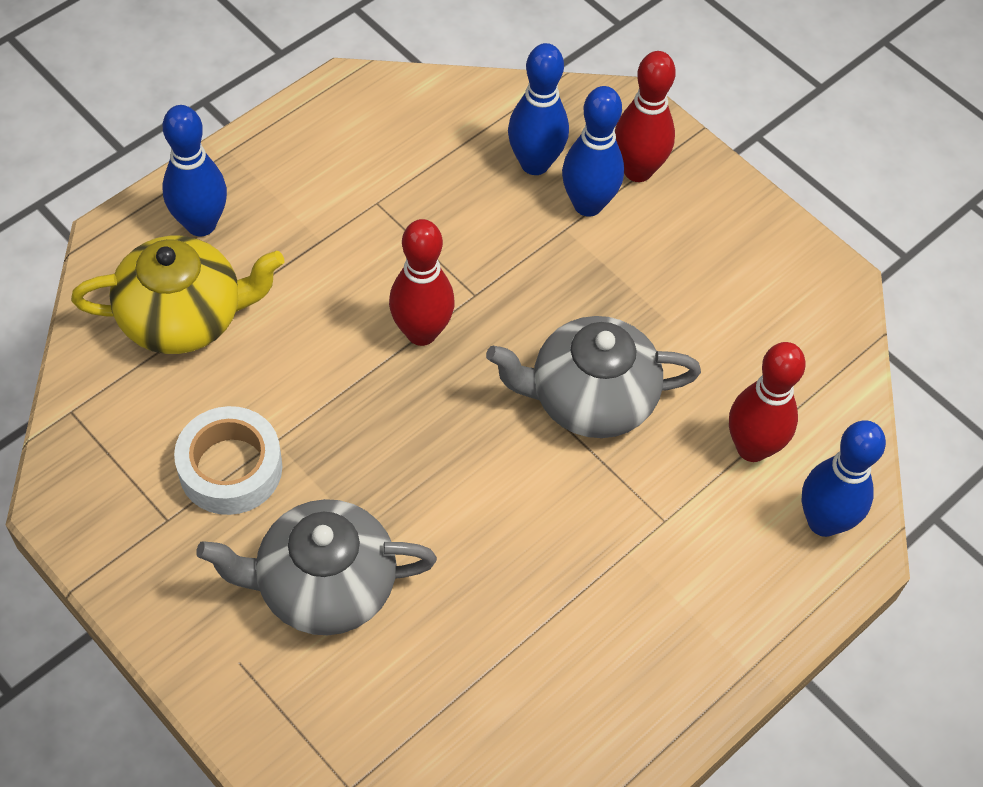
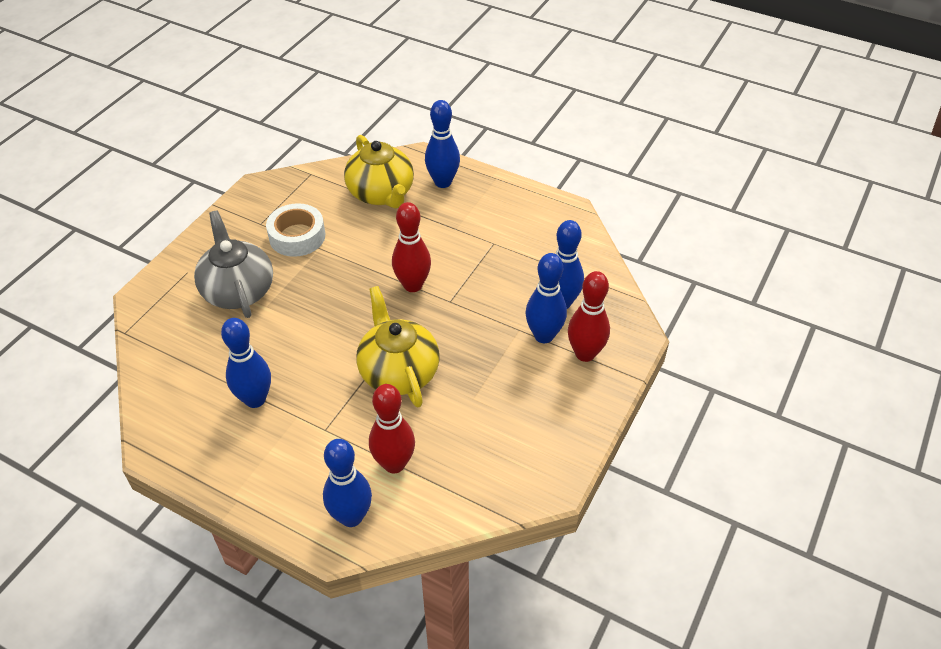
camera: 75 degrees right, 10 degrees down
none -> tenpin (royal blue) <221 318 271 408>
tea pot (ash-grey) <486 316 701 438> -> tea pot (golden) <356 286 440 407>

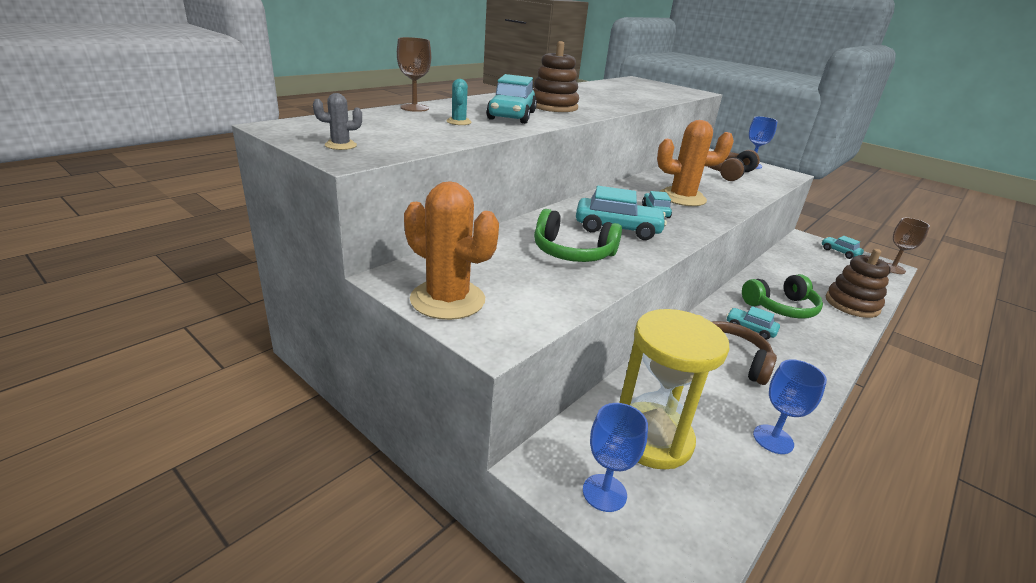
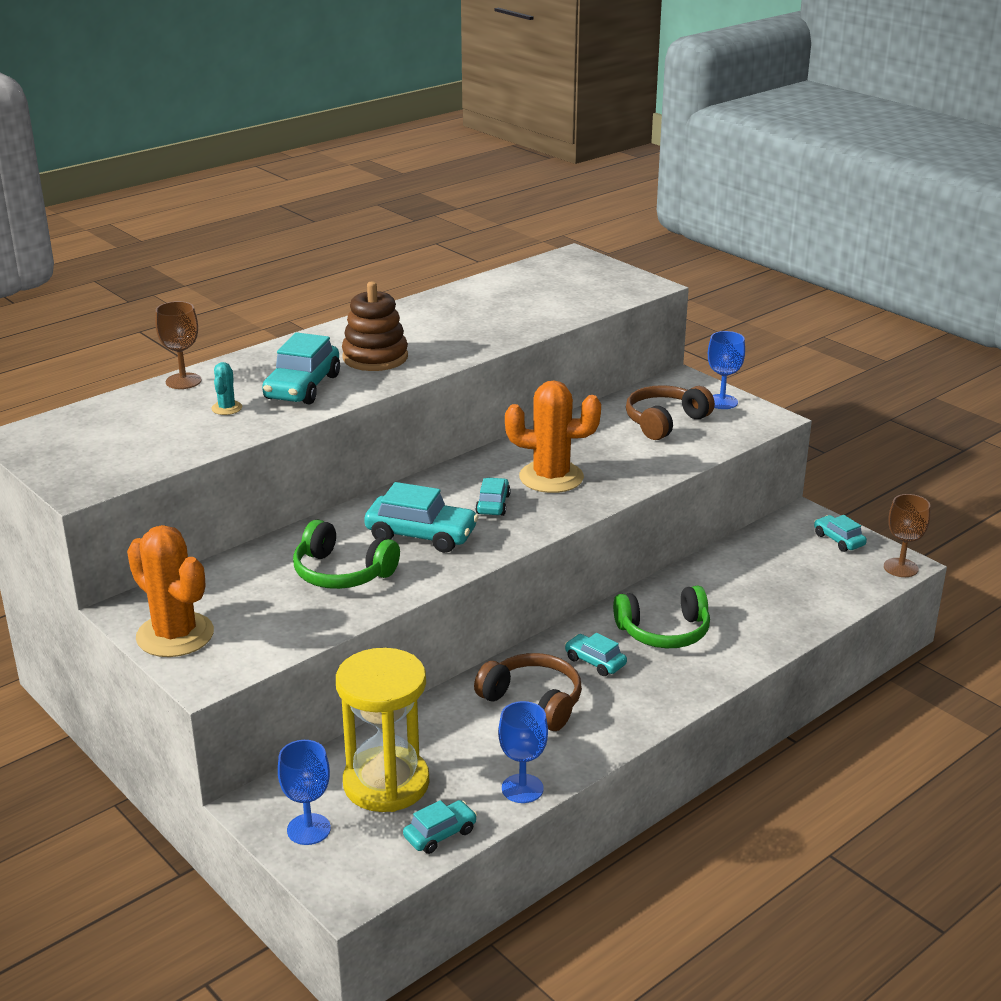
camera: 10 degrees right, 0 degrees up
none -> automobile (turquoise) <403 800 477 854>
cactus (ash-grey) <313 93 362 150> -> none
ring stacker (russet) <826 249 891 318> -> none

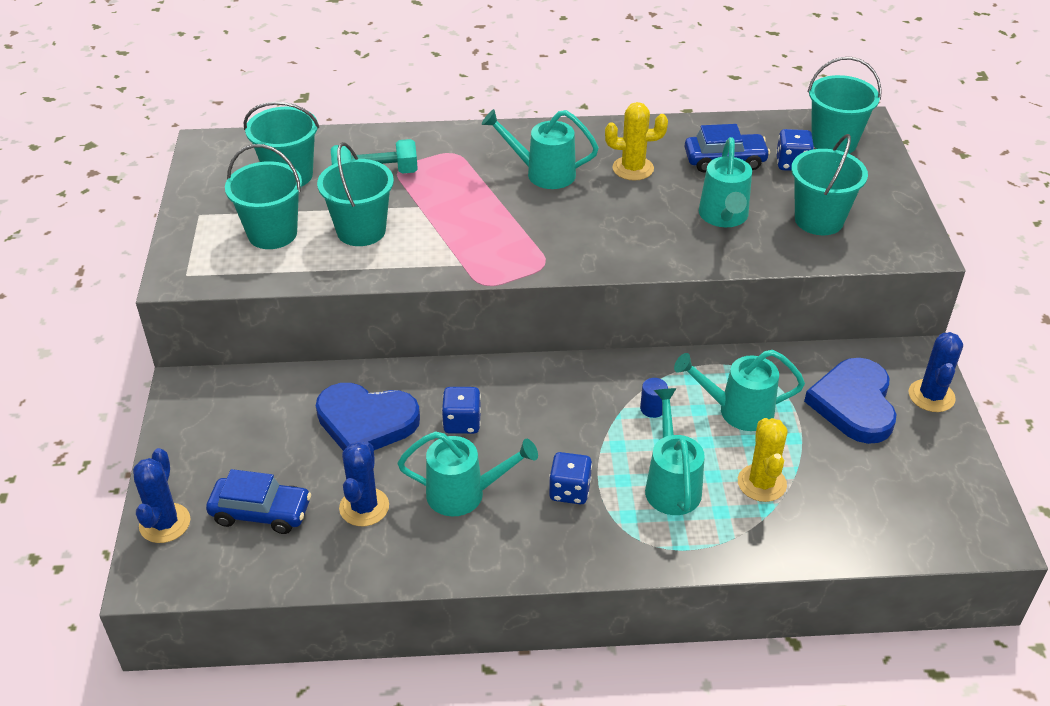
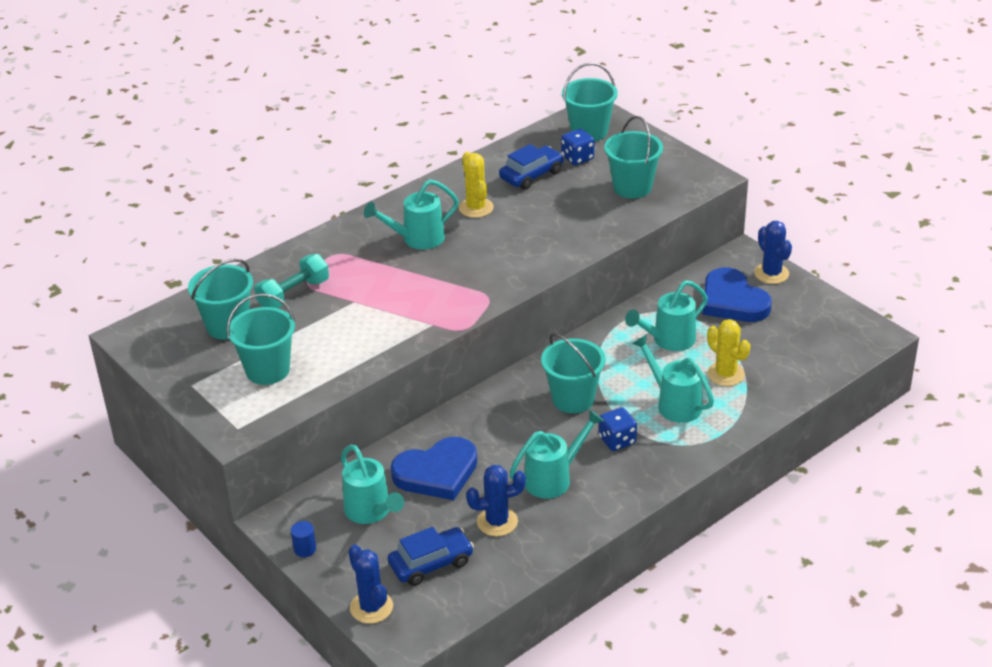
camera: 35 degrees left, 5 degrees down
cylinder shape (royal blue) <640 378 668 418> -> cylinder shape (royal blue) <291 521 316 557>, moved
watering pot (turquoise) <699 137 752 227> -> watering pot (turquoise) <341 445 404 524>, moved
cactus (golden) <605 102 668 181> -> cactus (golden) <459 152 494 218>, 75 degrees counterclockwise
cactus (royal blue) <339 441 389 526> -> cactus (royal blue) <466 465 526 536>, 75 degrees counterclockwise
sand bucket (turquoise) <317 142 394 246> -> sand bucket (turquoise) <541 333 606 413>, moved
dice (royal blue) <442 387 481 434> -> none

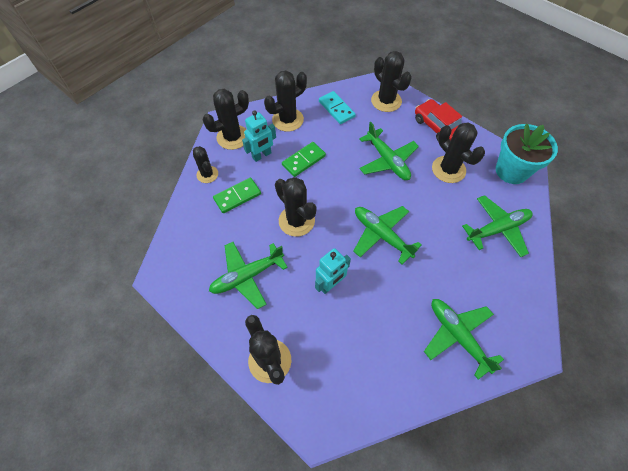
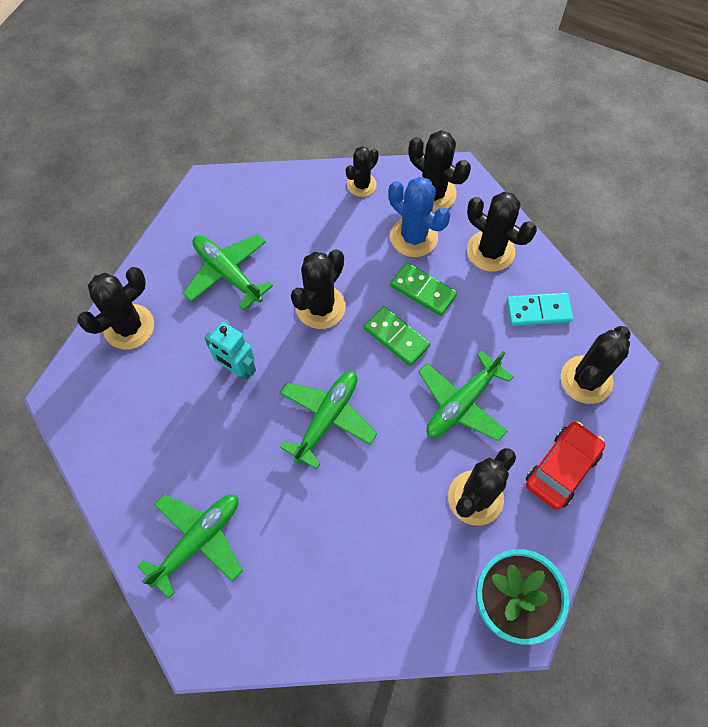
camera: 75 degrees right, 5 degrees up
domino tile (emerald) <213 177 261 213> -> domino tile (emerald) <364 306 430 366>, moved
toy robot (turquoise) <242 111 276 162> -> cactus (royal blue) <388 177 450 257>
domino tile (turquoise) <319 91 356 124> -> domino tile (turquoise) <506 293 573 326>, 45 degrees clockwise
plane (emerald) <462 195 533 257> -> none

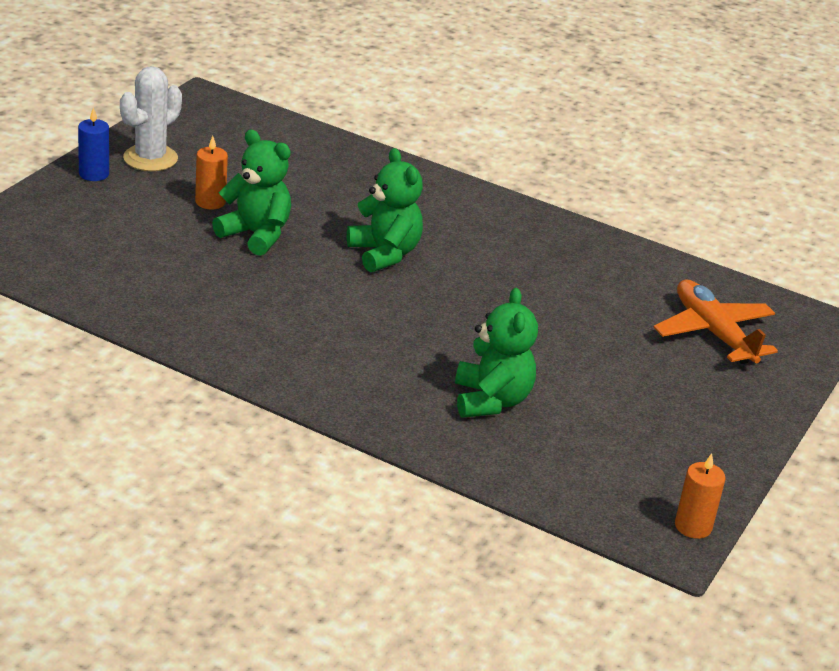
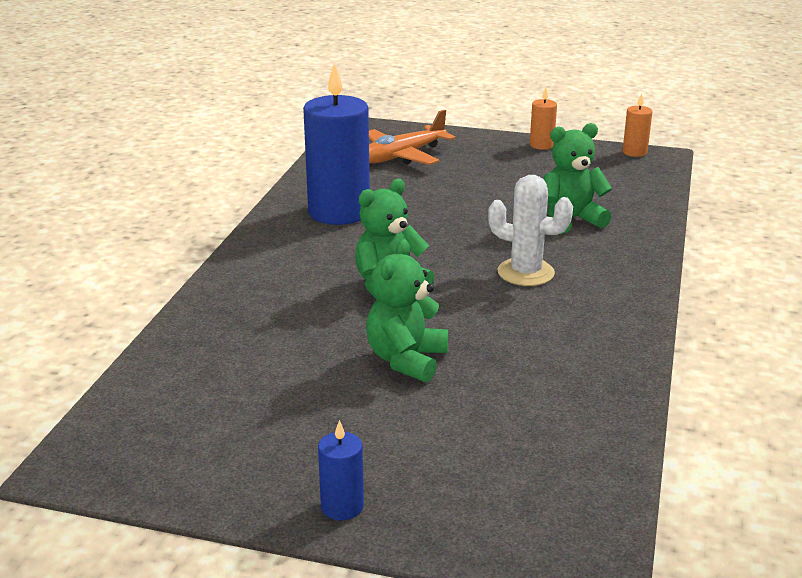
camera: 100 degrees left, 5 degrees down
none -> pillar candle (royal blue) <303 62 370 225>
cactus (snow-white) <120 66 182 171> -> cactus (snow-white) <488 175 573 286>, moved
pillar candle (orange-coloured) <195 136 228 209> -> pillar candle (orange-coloured) <530 88 557 150>, moved

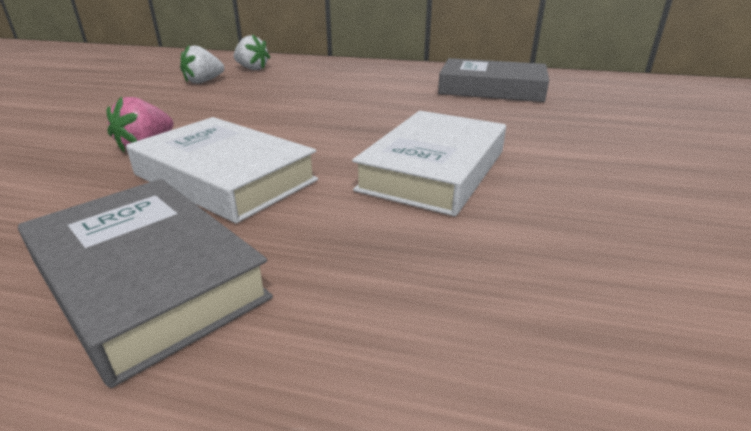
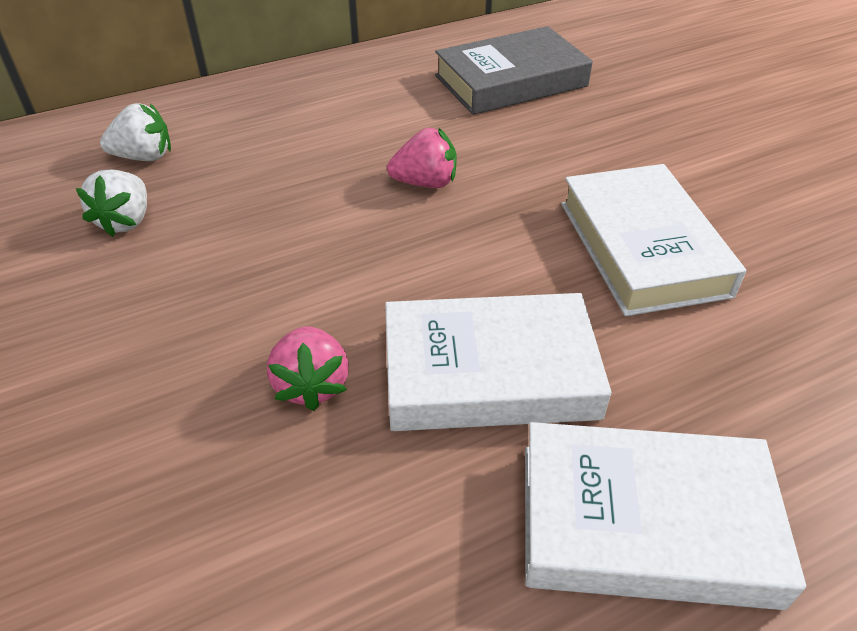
camera: 40 degrees left, 15 degrees up
none -> strawberry (rosy) <387 128 457 188>
hardback (ash-grey) <18 179 273 388> -> hardback (snow-white) <525 422 806 610>

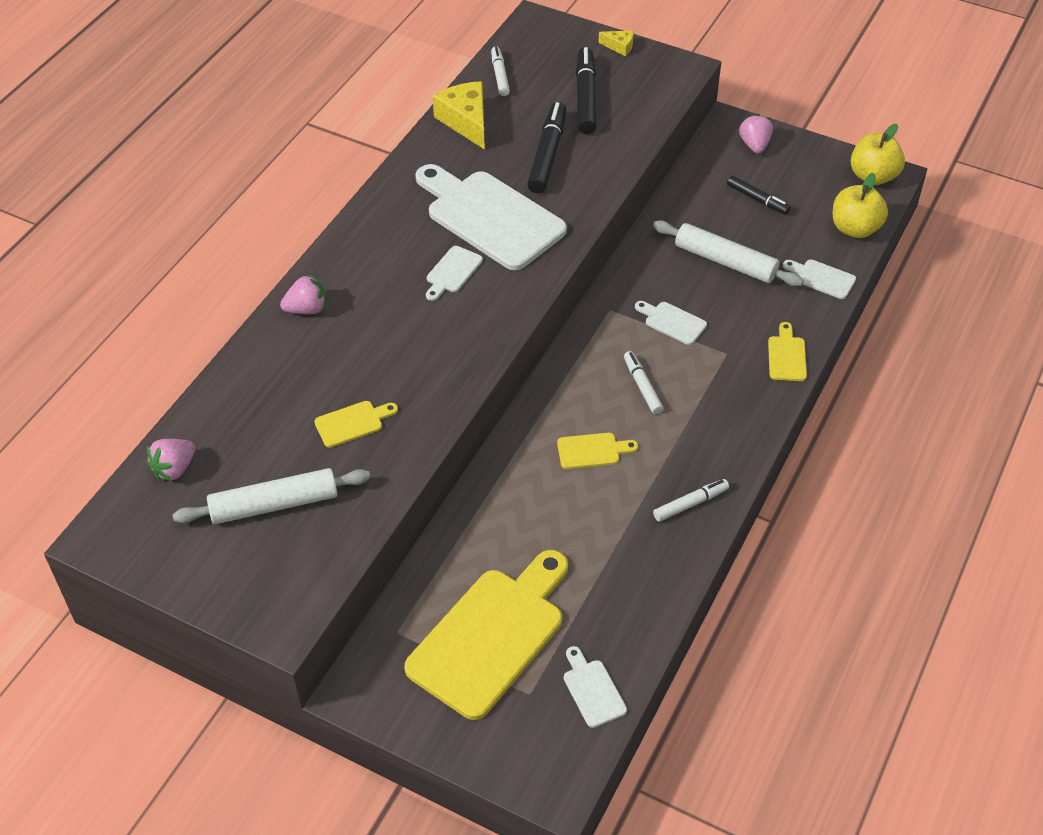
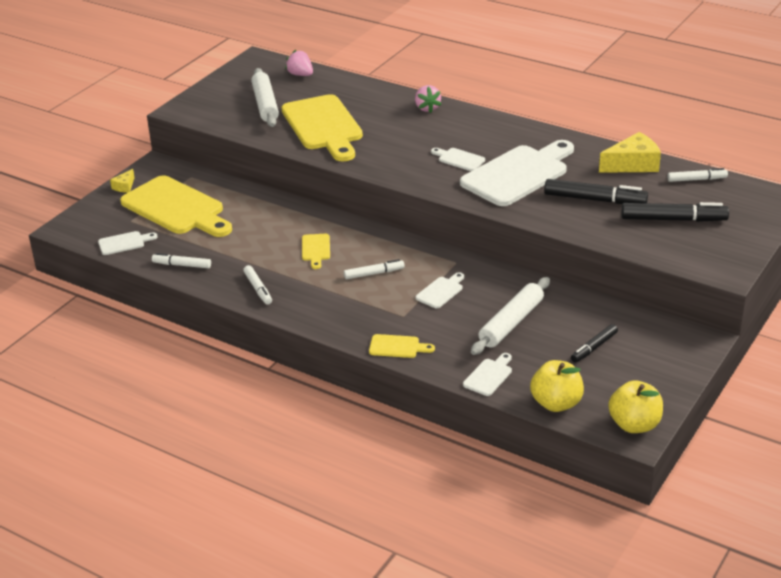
camera: 95 degrees right, 15 degrees down
piece of cheese (golden) <598 31 633 57> -> piece of cheese (golden) <110 169 135 193>, moved
none -> felt pen (snow-white) <152 253 211 268>
bread board (golden) <315 401 398 448> -> bread board (golden) <282 94 363 161>, x2.33
strawberry (rosy) <739 114 773 154> -> none

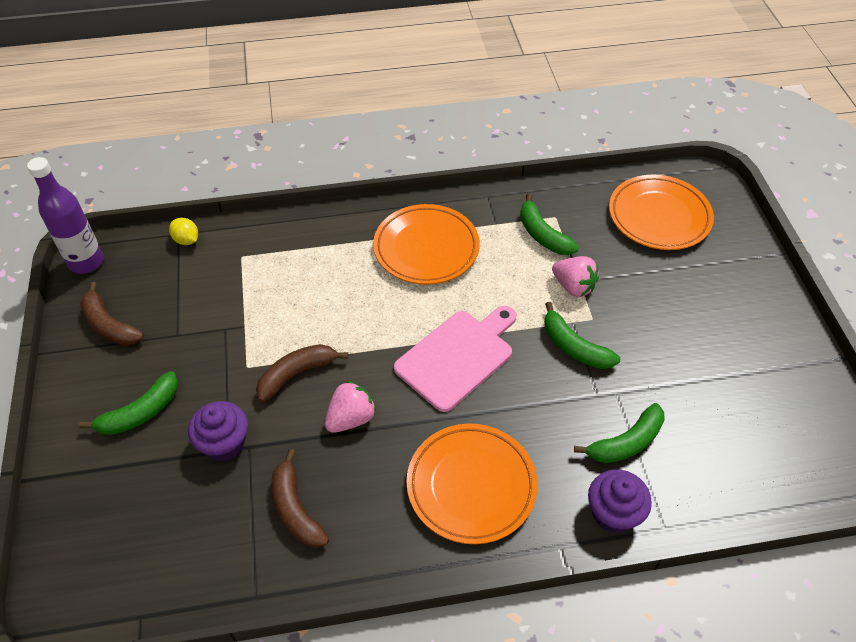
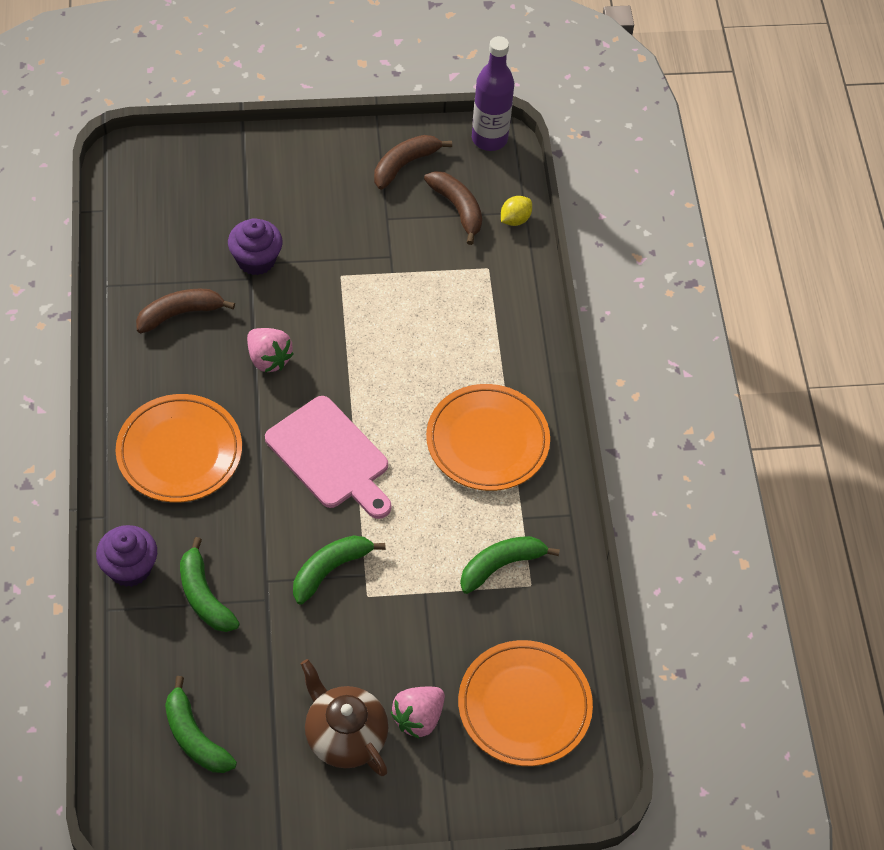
camera: 90 degrees right, 5 degrees up
banana fruit (emerald) <79 371 178 435> -> banana fruit (emerald) <165 676 237 773>, moved
none -> tea pot (russet) <300 659 388 776>
strawberry (rosy) <552 256 599 297> -> strawberry (rosy) <391 687 445 739>, moved
banana fruit (russet) <256 344 348 402> -> banana fruit (russet) <424 171 482 245>, moved

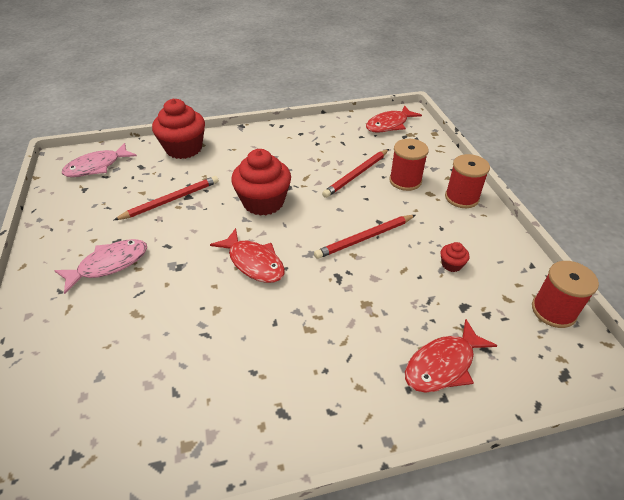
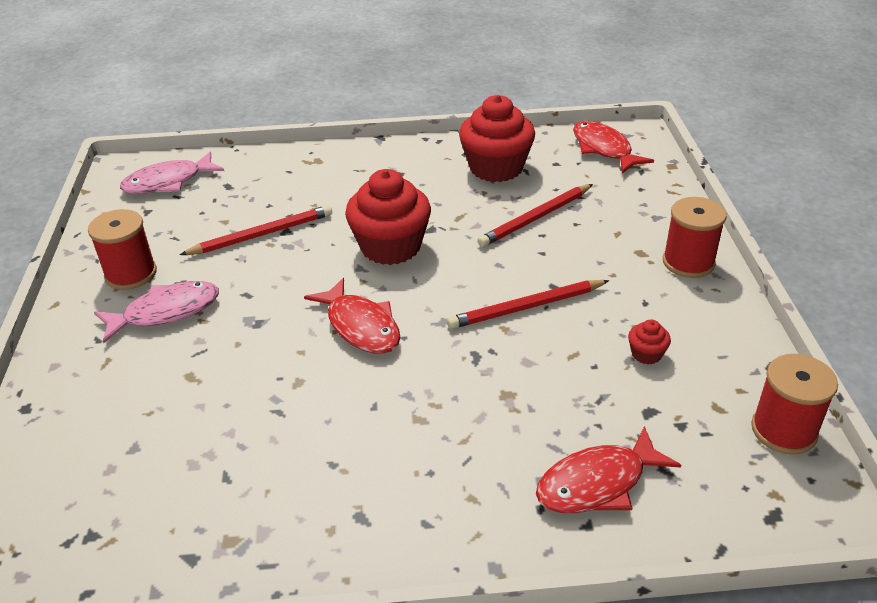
camera: 10 degrees right, 5 degrees down
spool (red) <389 139 429 191> -> spool (red) <88 209 157 290>, moved
cupcake (red) <152 99 205 159> -> cupcake (red) <459 95 535 182>, moved
toy fish (red) <366 105 422 133> -> toy fish (red) <573 121 654 174>, 90 degrees clockwise

